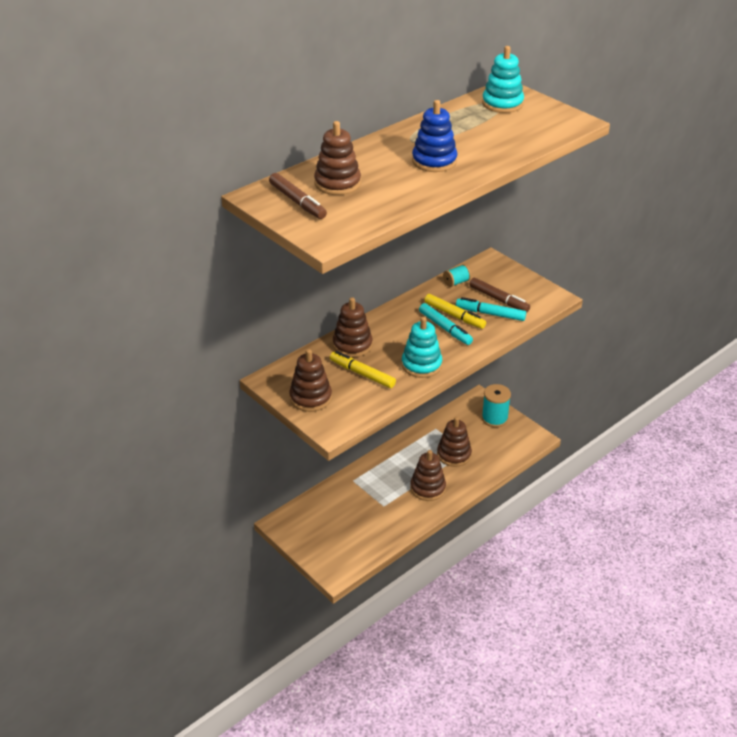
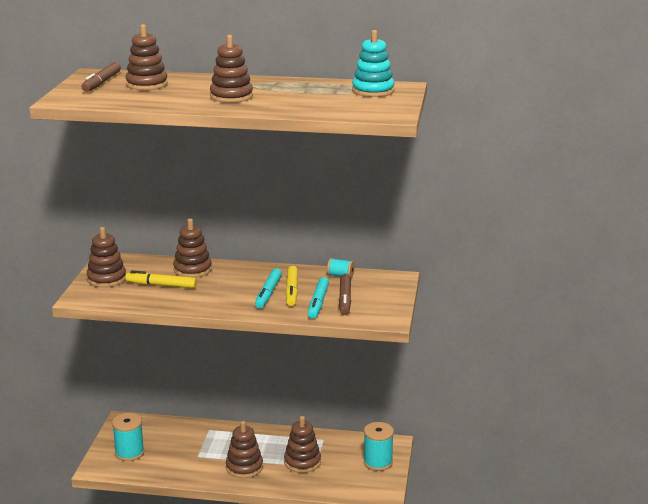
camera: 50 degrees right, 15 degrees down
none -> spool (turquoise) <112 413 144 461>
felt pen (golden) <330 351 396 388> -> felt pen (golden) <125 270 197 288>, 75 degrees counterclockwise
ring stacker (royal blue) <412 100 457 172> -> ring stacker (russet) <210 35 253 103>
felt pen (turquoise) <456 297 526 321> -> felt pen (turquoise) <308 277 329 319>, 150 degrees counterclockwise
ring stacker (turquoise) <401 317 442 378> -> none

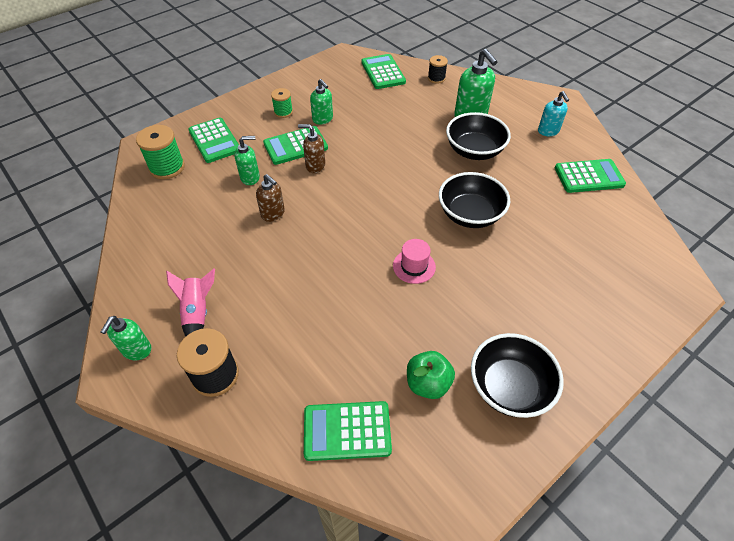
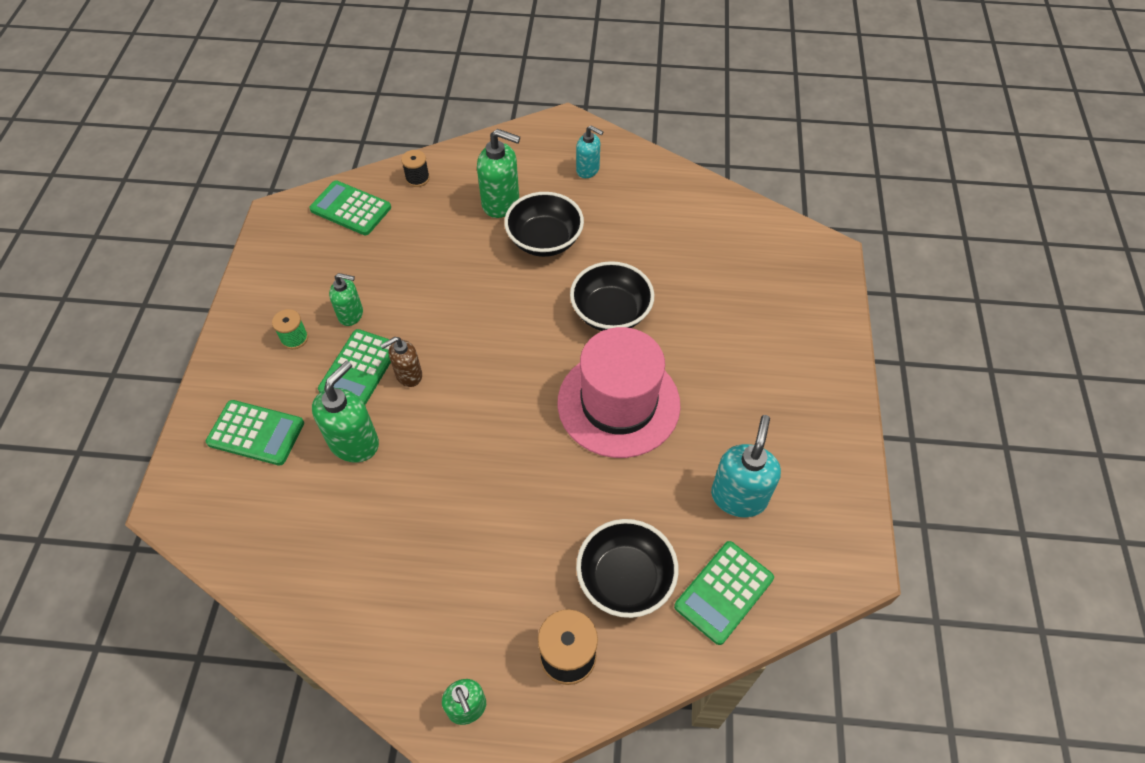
camera: 45 degrees left, 5 degrees up
soap dispenser (emerald) <235 136 260 185> -> soap dispenser (emerald) <312 361 379 463>, x1.61
hat (rosy) <393 239 436 284> -> hat (rosy) <557 327 681 458>, x2.42
bowl (black) <471 333 564 418> -> bowl (black) <576 519 679 618>, moved
toy apple (emerald) <407 351 455 399> -> soap dispenser (turquoise) <711 415 781 518>
spool (emerald) <136 125 185 179> -> none
rocket (rosy) <166 268 215 337> -> none
soap dispenser (russet) <256 174 285 222> -> none
pocket calculator (emerald) <555 159 626 193> -> none

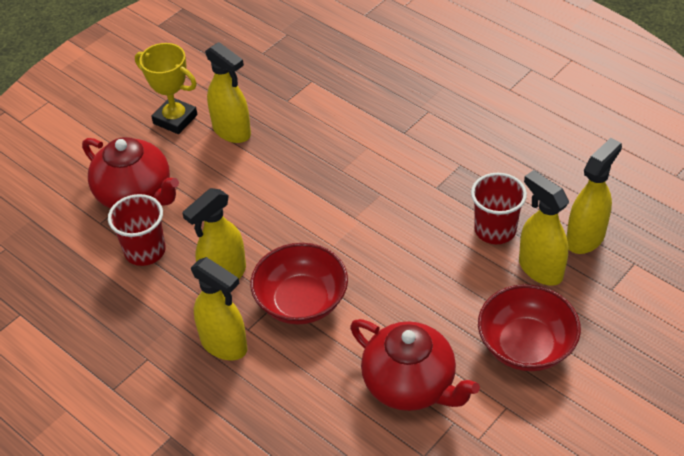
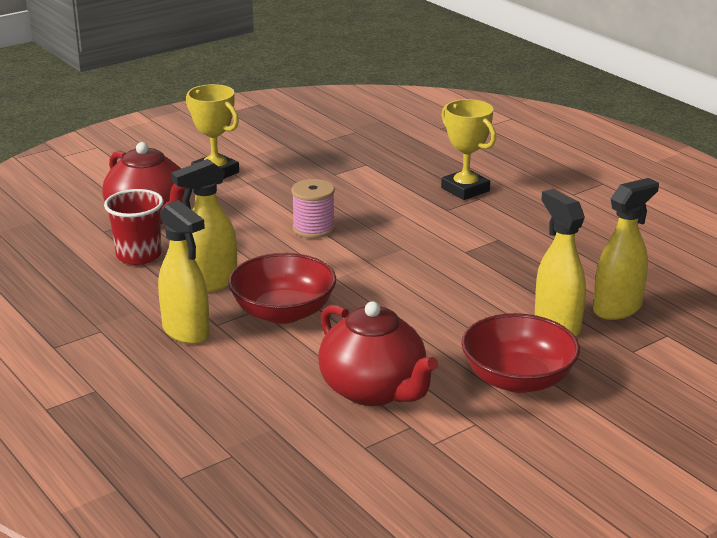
camera: 10 degrees right, 20 degrees down
none -> spool (rosy) <291 179 335 238>
none -> award cup (golden) <441 99 496 200>
spray cleaner (golden) <205 42 251 143> -> none
beaker (red) <471 173 527 244> -> none

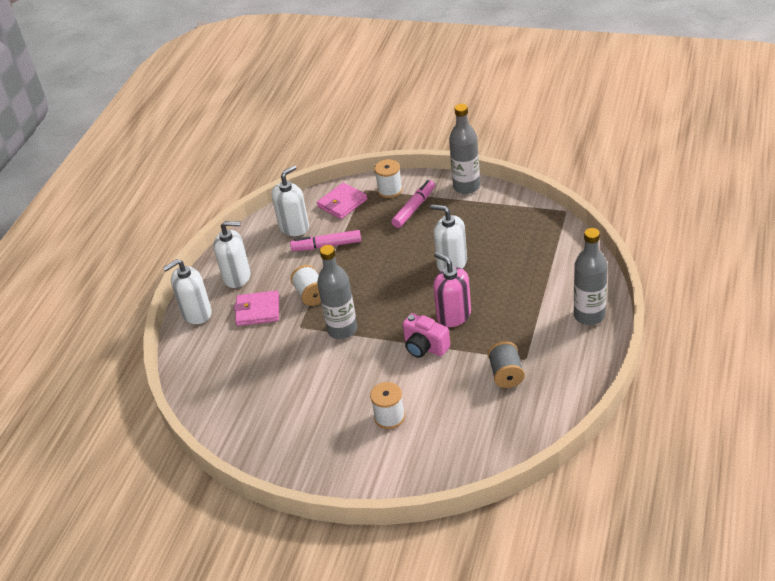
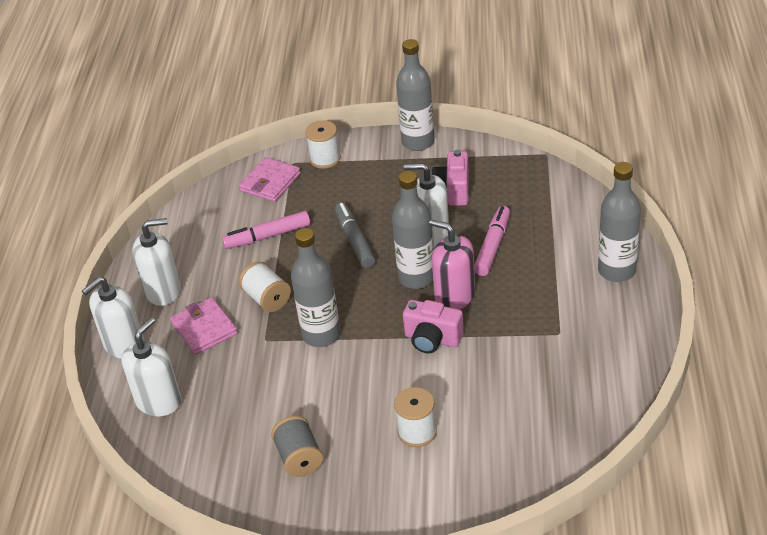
camera: 15 degrees left, 0 degrees up
soap dispenser (snow-white) <272 165 309 236> -> soap dispenser (snow-white) <121 318 181 416>, moved
wallet (rosy) <234 290 279 326> -> wallet (rosy) <170 297 238 355>, 75 degrees clockwise
spool (ash-grey) <488 341 525 388> -> spool (ash-grey) <271 416 323 477>, moved
none -> felt pen (ash-grey) <335 203 375 268>
none -> flask (ash-grey) <392 171 434 289>
none -> camera (rosy) <431 150 469 206>
felt pen (rosy) <391 180 435 228> -> felt pen (rosy) <474 206 510 276>, moved

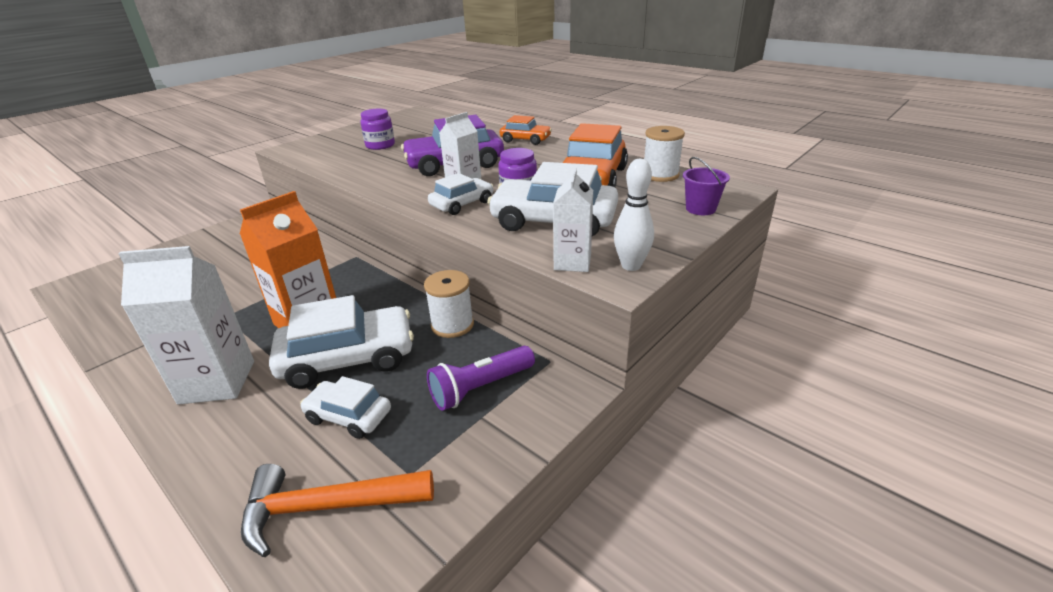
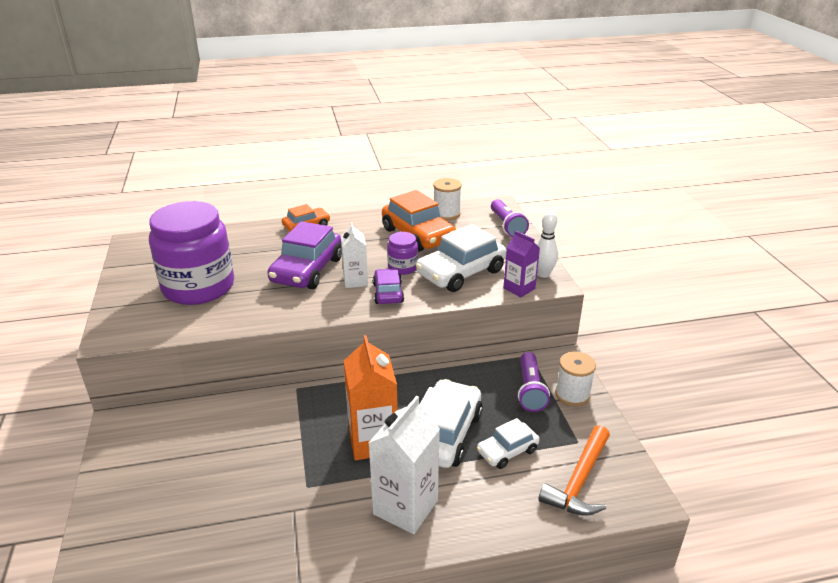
camera: 55 degrees left, 0 degrees up
jar (violet) <360 109 395 150> -> jar (violet) <149 201 234 305>, x2.27
automobile (snow-white) <428 173 493 215> -> automobile (violet) <373 268 404 304>
sand bucket (violet) <683 157 730 215> -> pocket torch (violet) <491 199 529 237>
carton (snow-white) <553 168 593 272> -> carton (violet) <504 231 540 297>
spool (snow-white) <424 270 474 338> -> spool (snow-white) <555 352 596 406>, moved

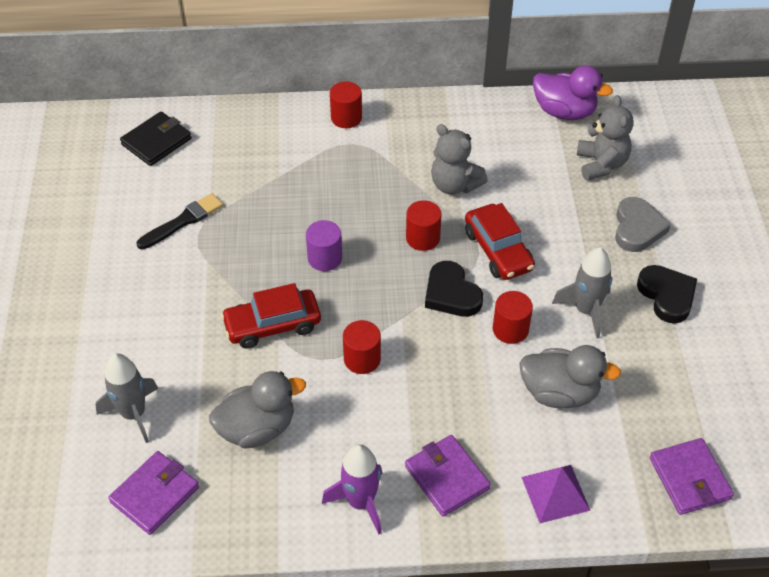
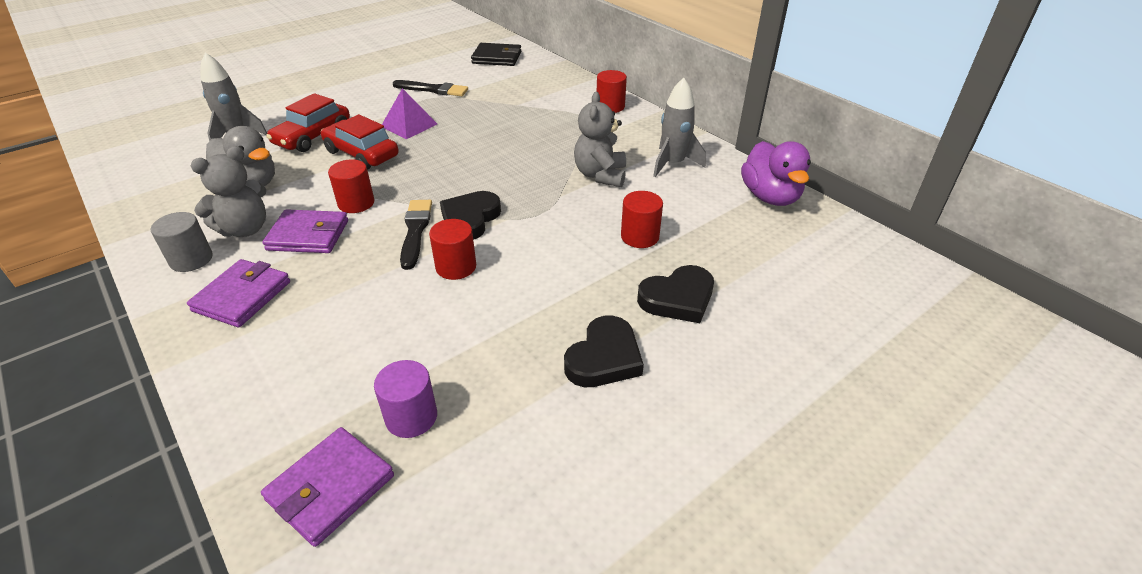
camera: 55 degrees right, 10 degrees down
rocket (violet) <322 444 382 534> -> cylinder shape (ash-grey) <151 212 213 272>
stuffed bear (ash-grey) <577 95 634 181> -> stuffed bear (ash-grey) <191 146 266 237>, moved
wallet (violet) <108 451 199 535> -> wallet (violet) <262 209 348 253>, moved
automobile (red) <465 203 535 280> -> automobile (red) <266 93 350 152>, moved
cylinder shape (violet) <306 220 342 271> -> cylinder shape (violet) <374 360 437 438>, moved
pyramid shape (violet) <522 465 591 523> -> pyramid shape (violet) <382 88 437 139>, moved
none -> paintbrush (black) <400 200 432 270>
cylinder shape (red) <406 200 442 251> -> cylinder shape (red) <621 191 663 248>, moved
heart shape (ash-grey) <615 197 671 252> -> heart shape (black) <637 265 714 323>
rocket (ash-grey) <552 247 612 338> -> rocket (ash-grey) <653 78 706 177>, moved
duck (ash-grey) <519 345 621 408> -> none

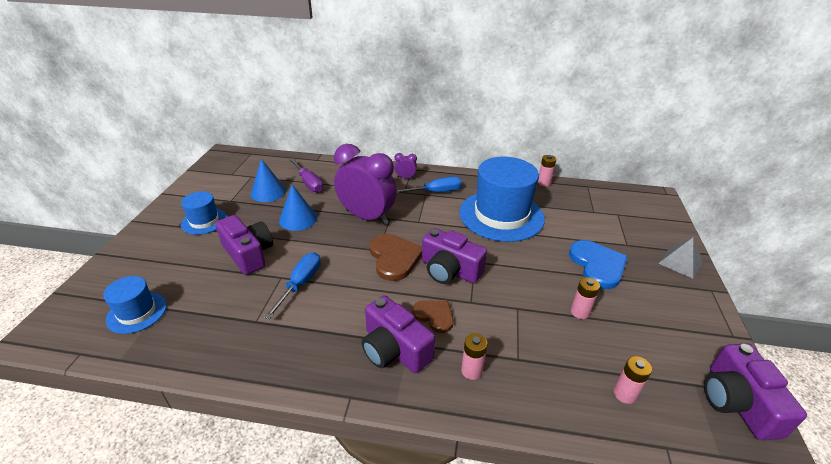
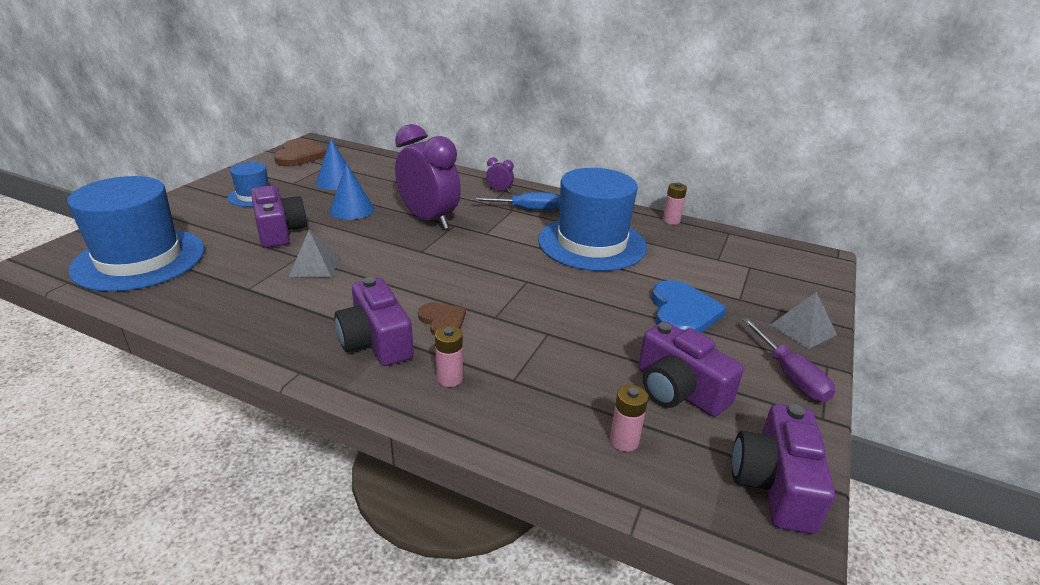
camera: 15 degrees right, 5 degrees down
hat (royal blue) <103 276 167 334> -> hat (royal blue) <67 176 205 292>, x2.00
heart shape (russet) <370 234 422 281> -> heart shape (russet) <274 139 327 167>, moved
hand screwdriver (royal blue) <264 253 321 319> -> pyramid shape (ash-grey) <289 230 340 277>
camera (violet) <422 228 487 284> -> camera (violet) <638 321 744 417>, moved
hand screwdriver (violet) <289 158 323 192> -> hand screwdriver (violet) <742 318 835 403>, moved
power cell (rosy) <571 277 600 319> -> none

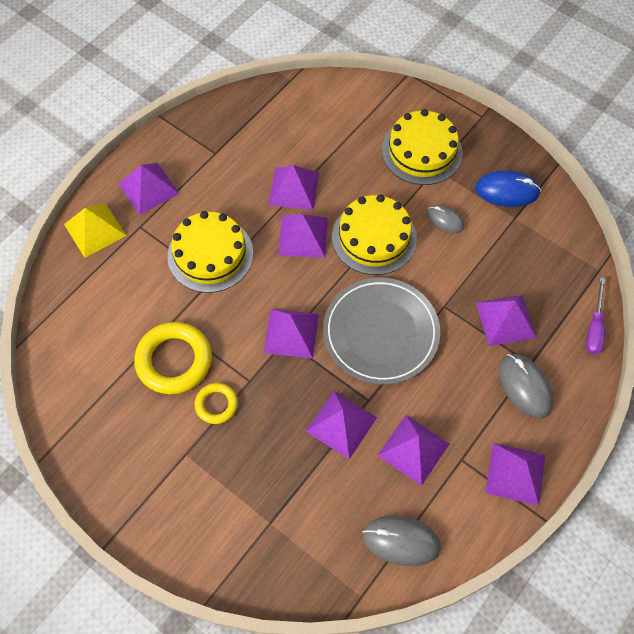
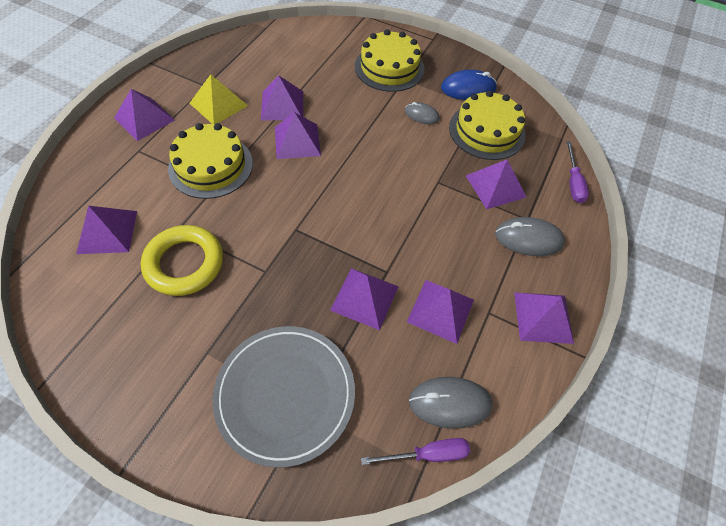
camera: 15 degrees left, 5 degrees down
pyramid shape (violet) <264 309 319 359> -> pyramid shape (violet) <76 206 137 254>, moved
pyramid shape (golden) <64 203 126 258> -> pyramid shape (golden) <190 74 248 124>, moved
dinner plate (ash-grey) <323 278 440 384> -> dinner plate (ash-grey) <213 326 355 468>, moved
none -> hand screwdriver (violet) <361 438 470 465>
layer cake (golden) <332 194 417 275> -> layer cake (golden) <449 90 525 160>, moved
computer mouse (ash-grey) <499 354 553 419> -> computer mouse (ash-grey) <495 217 565 256>, 45 degrees counterclockwise
hoop (golden) <195 383 238 424> -> none

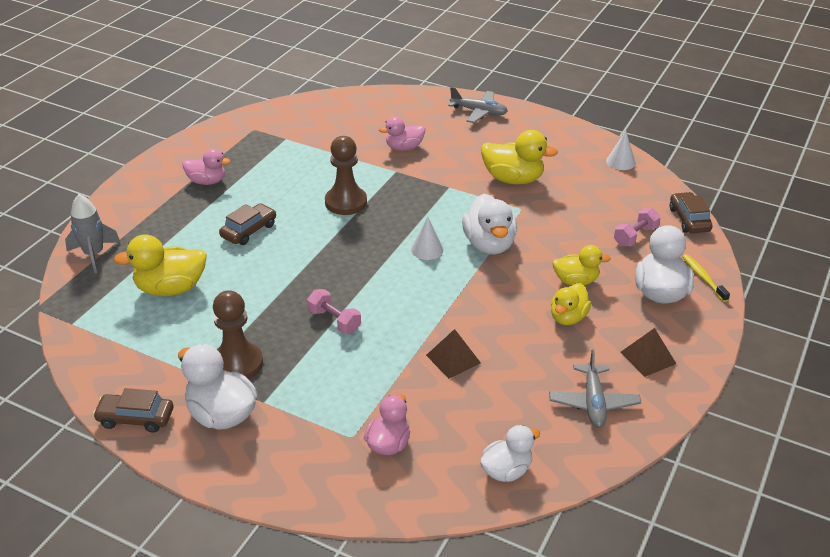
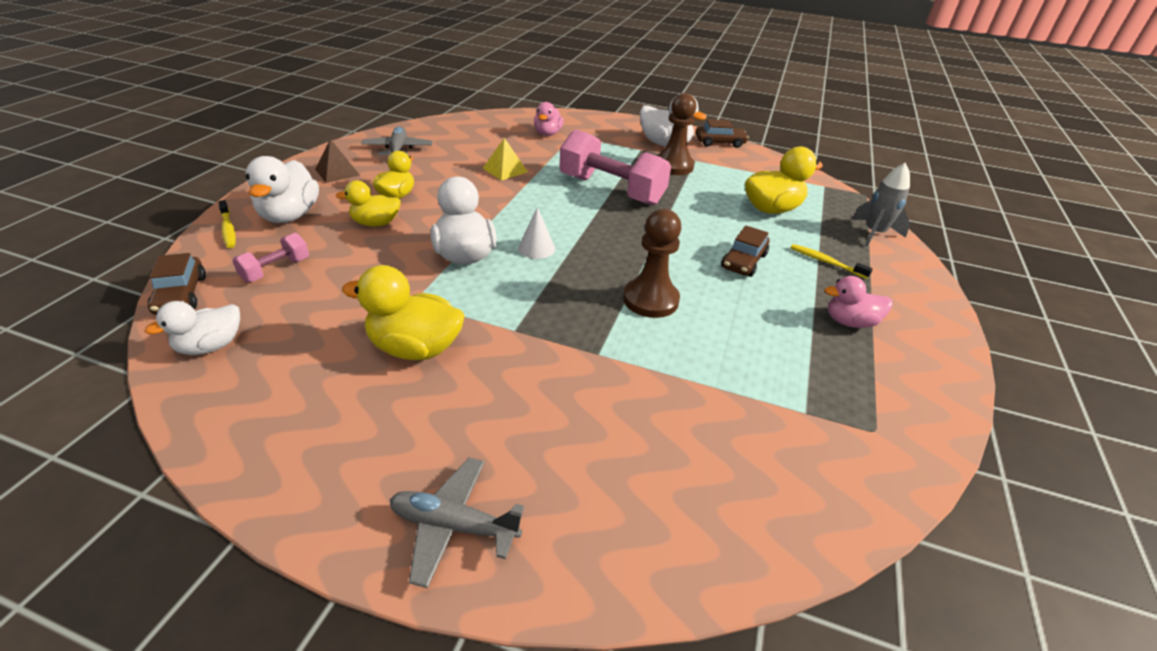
camera: 170 degrees right, 0 degrees up
duck (snow-white) <480 425 540 482> -> duck (snow-white) <144 301 240 355>, moved
pyramid shape (russet) <426 329 481 379> -> pyramid shape (golden) <483 138 528 181>
free weight (rosy) <307 289 361 334> -> free weight (rosy) <559 129 671 206>, x2.10
none -> dental brush (golden) <790 244 873 279>
duck (rosy) <379 117 425 151> -> none
cone (snow-white) <606 131 636 170> -> none

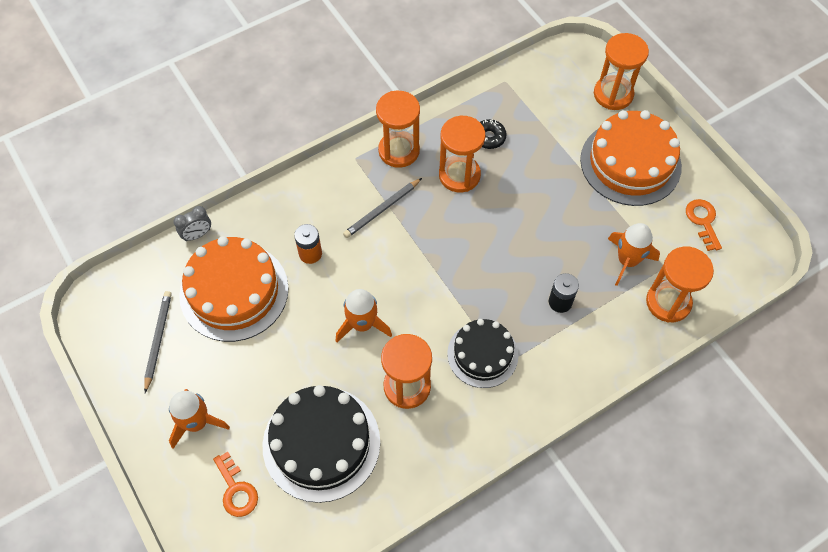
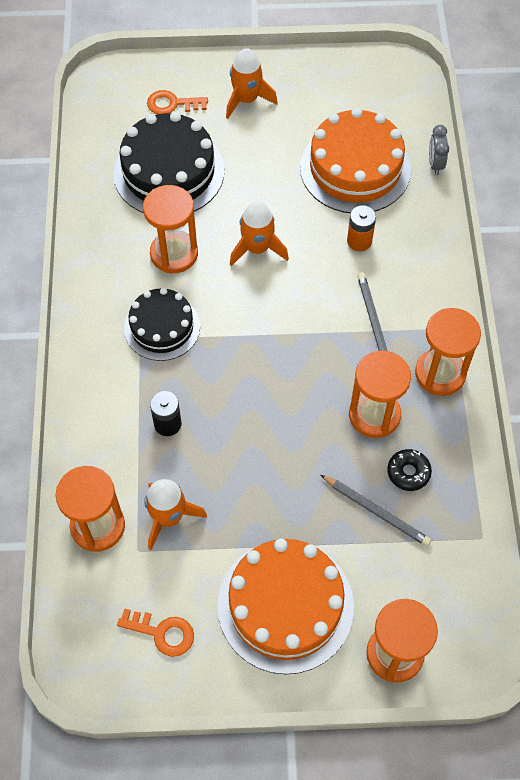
camera: 120 degrees right, 0 degrees up
lead pencil (ash-grey) <144 291 172 393> -> lead pencil (ash-grey) <321 475 431 546>, moved

